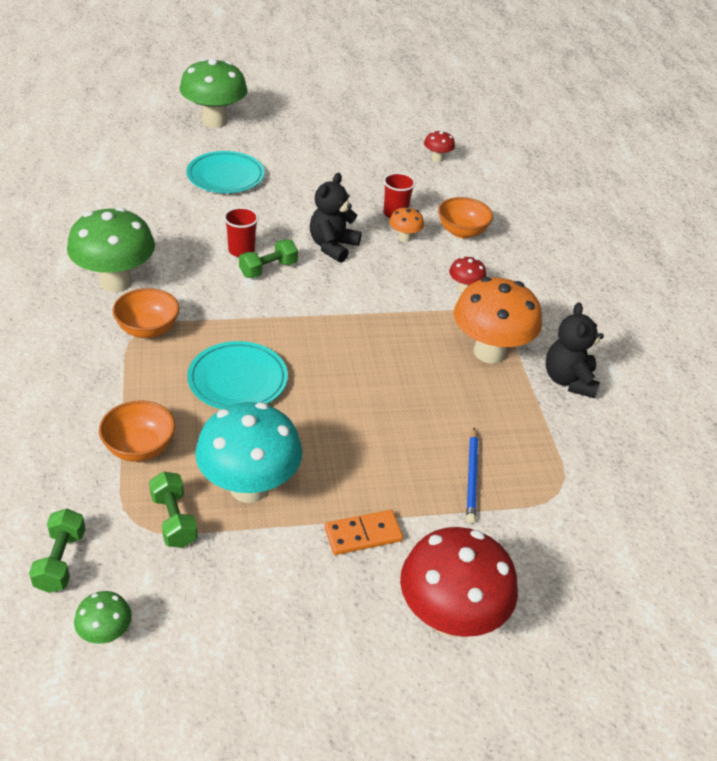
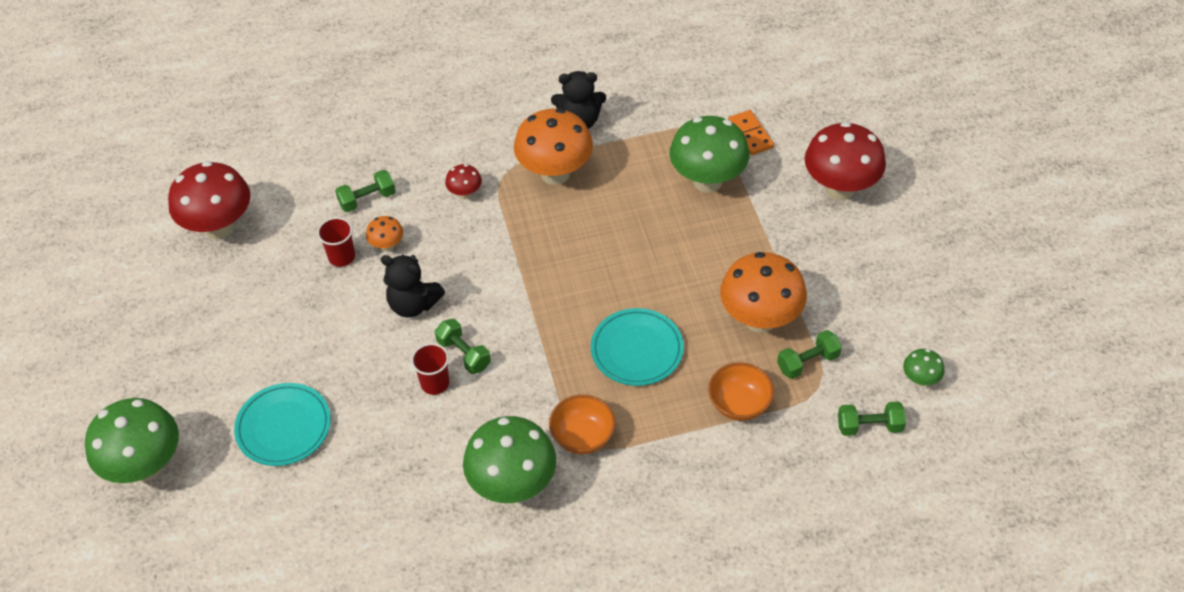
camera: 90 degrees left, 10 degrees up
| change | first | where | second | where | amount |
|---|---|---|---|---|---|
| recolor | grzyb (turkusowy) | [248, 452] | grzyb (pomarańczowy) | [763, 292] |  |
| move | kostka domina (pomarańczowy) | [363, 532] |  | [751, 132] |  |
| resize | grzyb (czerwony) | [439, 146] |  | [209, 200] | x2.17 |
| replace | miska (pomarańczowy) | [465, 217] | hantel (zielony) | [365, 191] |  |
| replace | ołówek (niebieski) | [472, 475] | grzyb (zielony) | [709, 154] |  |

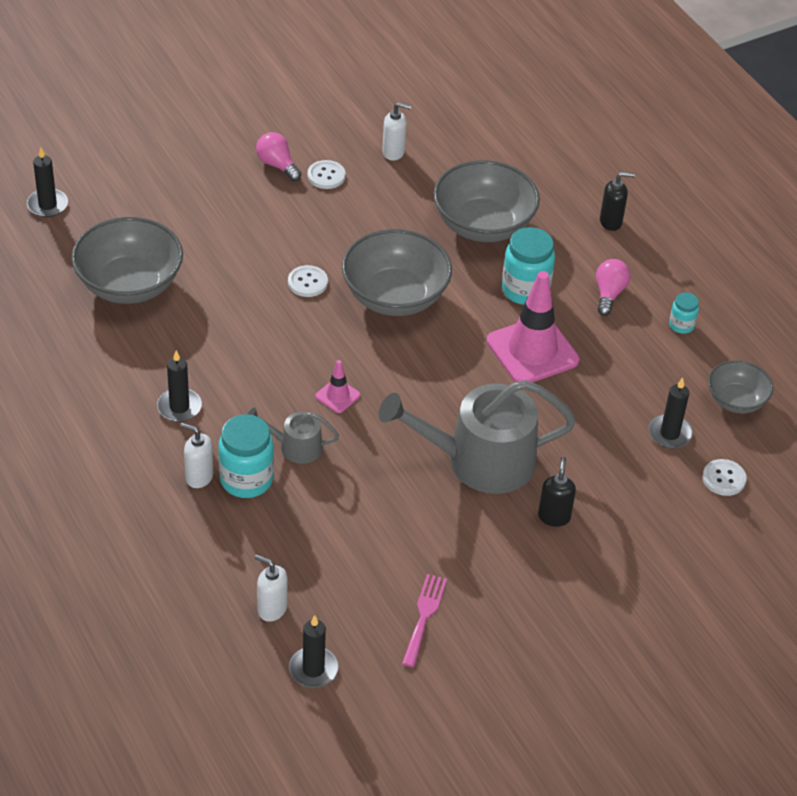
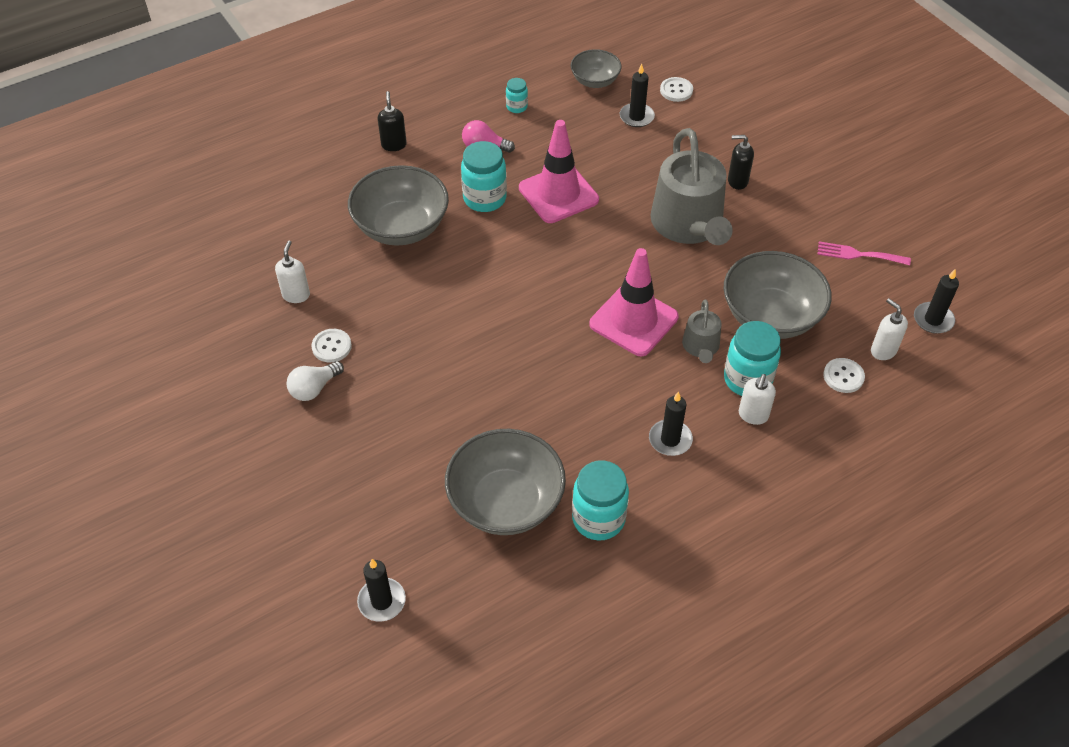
camera: 90 degrees left, 5 degrees up
| change | first | where | second | where | amount |
|---|---|---|---|---|---|
| rotate | dozownik mydła (biały) | [271, 588] |  | [889, 329] | 120 degrees clockwise |
| recolor | żarówka (różowy) | [279, 156] | żarówka (biały) | [315, 381] |  |
| move | guzik (biały) | [308, 281] |  | [844, 375] |  |
| resize | pachołek (różowy) | [338, 386] |  | [634, 302] | x2.17 |
| move | miska (szary) | [397, 272] |  | [777, 295] |  |
| insert |  |  | słoik (turkusowy) | [600, 500] |  |

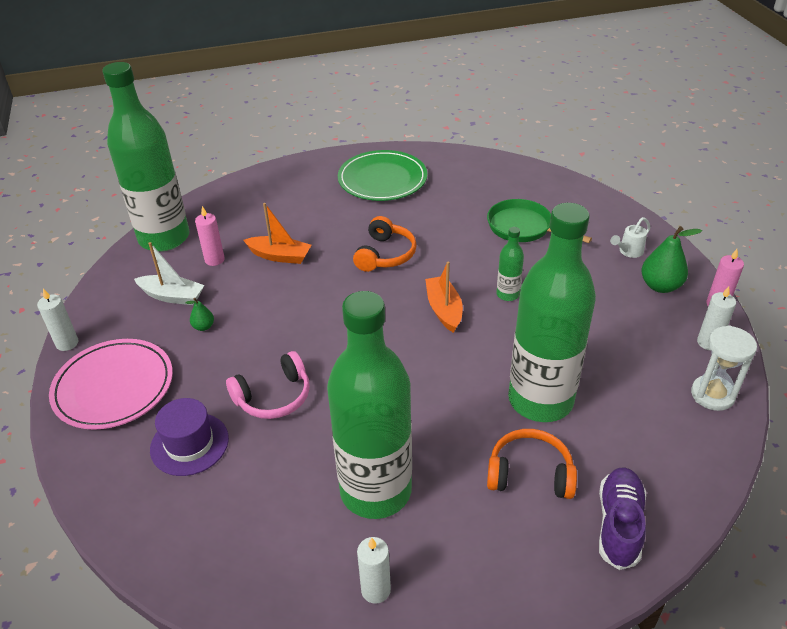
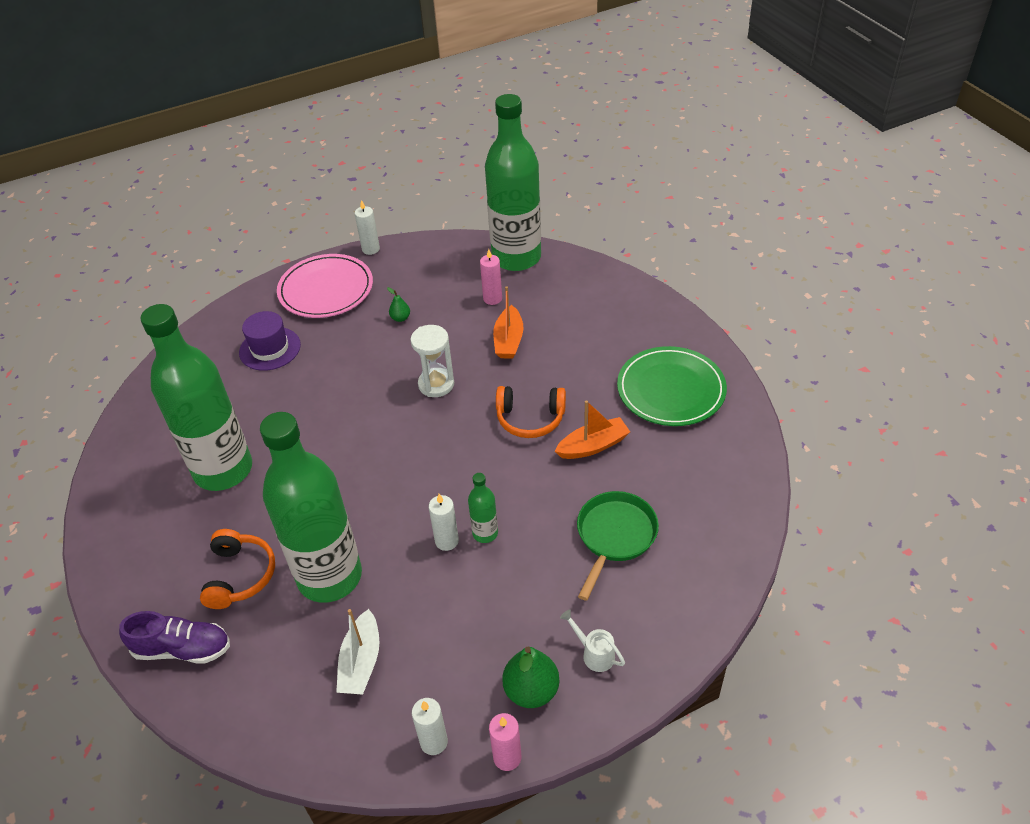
camera: 80 degrees right, 5 degrees up
| change | first | where | second | where | amount |
|---|---|---|---|---|---|
| move | łódka (biały) | [169, 273] |  | [358, 652] |  |
| delete | słuchawki (różowy) | [268, 385] |  |  |  |
| move | świeca (biały) | [374, 570] |  | [444, 522] |  |
| move | łódka (pomarańczowy) | [444, 297] |  | [592, 429] |  |
| move | klepsydra (biały) | [724, 368] |  | [432, 361] |  |

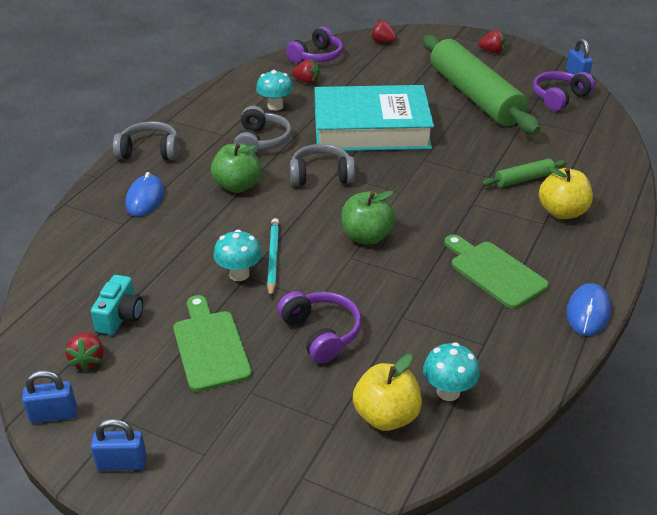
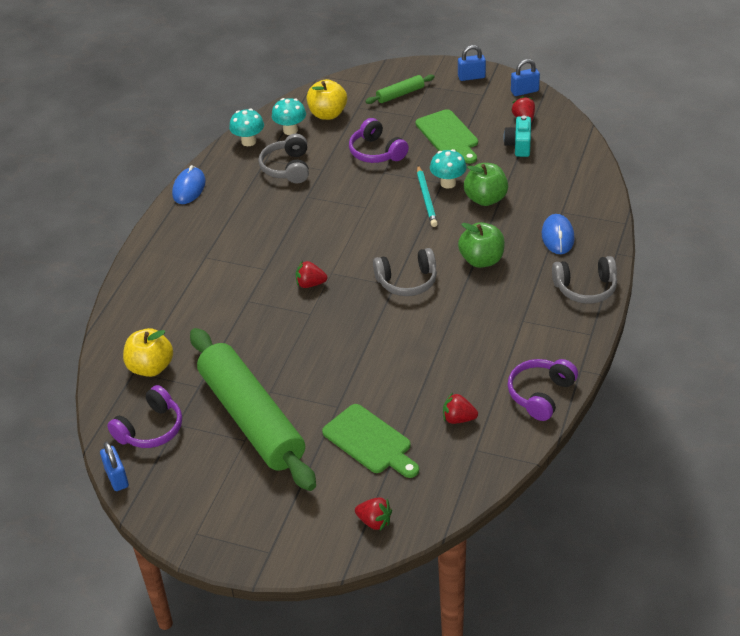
camera: 175 degrees right, 5 degrees up
| change | first | where | second | where | amount |
|---|---|---|---|---|---|
| move | słuchawki (szary) | [263, 130] |  | [283, 158] |  |
| move | grzyb (turkusowy) | [274, 90] |  | [246, 127] |  |
| move | słuchawki (fioletowy) | [314, 44] |  | [543, 390] |  |
| delete | książka (turkusowy) | [374, 118] |  |  |  |
| move | jabłko (zielony) | [368, 217] |  | [486, 184] |  |
| move | deska do krojenia (zielony) | [496, 272] |  | [370, 441] |  |
| move | truskawka (czerwony) | [492, 41] |  | [312, 274] |  |
| move | wałek do ciasta (zielony) | [524, 172] |  | [400, 89] |  |
| move | jabłko (żółty) | [566, 192] |  | [148, 352] |  |

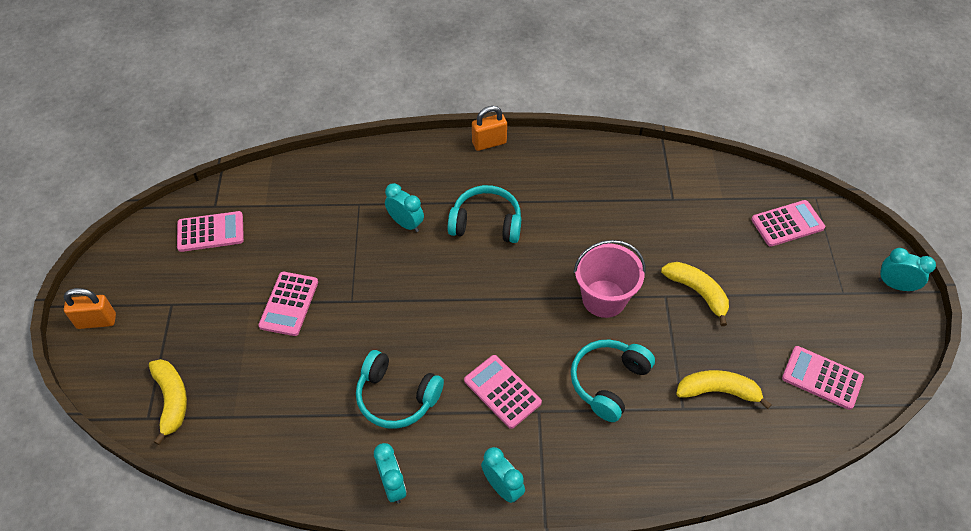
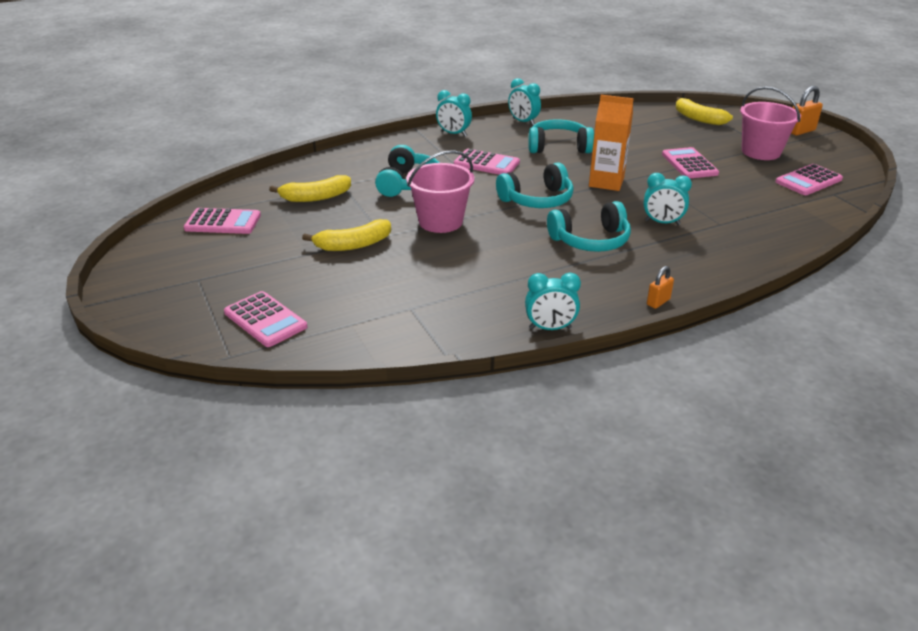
camera: 155 degrees right, 20 degrees down
| change | first | where | second | where | amount |
|---|---|---|---|---|---|
| resize | kłódka (pomarańczowy) | [489, 128] |  | [660, 287] | x0.63 |
| rotate | banan (żółty) | [695, 294] |  | [346, 235] | 45 degrees counterclockwise |
| rotate | kalkulator (różowy) | [788, 223] |  | [265, 319] | 90 degrees counterclockwise |
| move | budzik (turkusowy) | [907, 270] |  | [553, 301] |  |
| insert |  |  | słuchawki (turkusowy) | [535, 185] |  |
| insert |  |  | karton mleka (pomarańczowy) | [611, 143] |  |
| insert |  |  | wiadro (różowy) | [770, 123] |  |

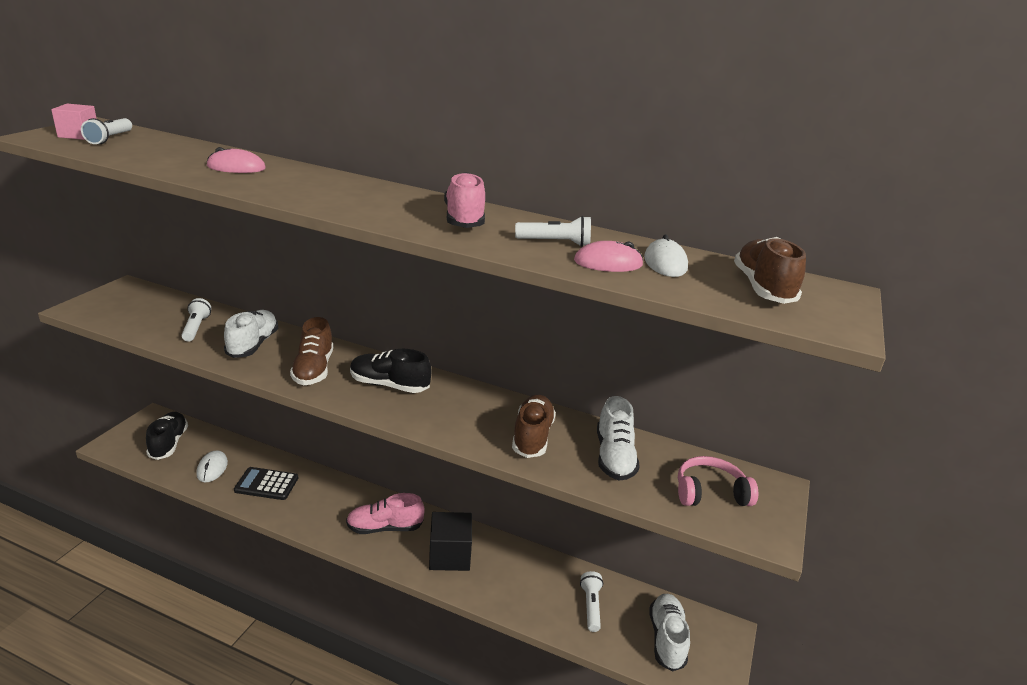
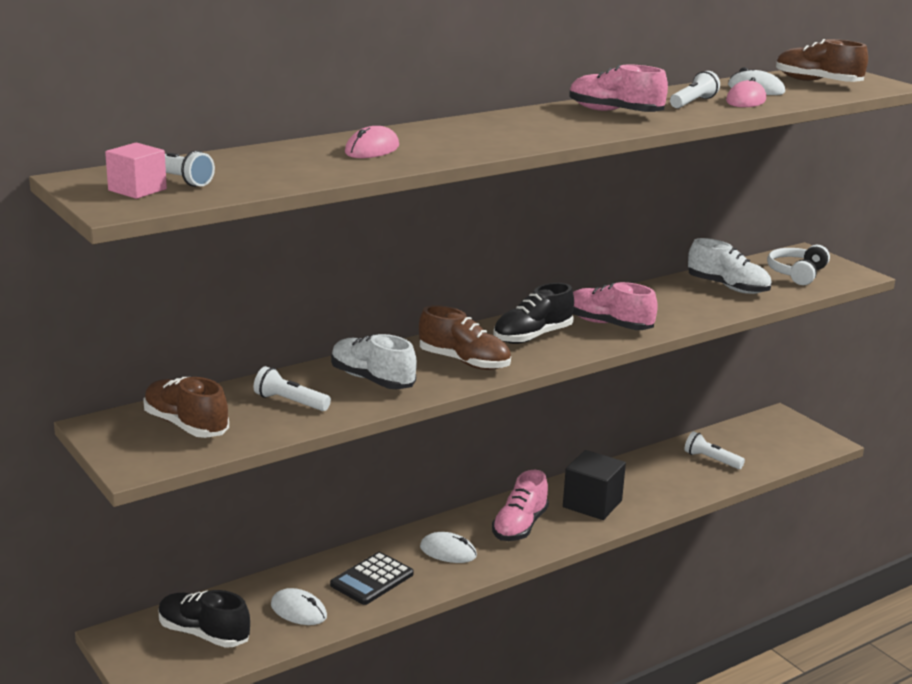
camera: 55 degrees left, 5 degrees down
| change | first | where | second | where | amount |
|---|---|---|---|---|---|
| move | but (brązowy) | [534, 426] |  | [186, 407] |  |
| delete | but (biały) | [669, 633] |  |  |  |
| recolor | słuchawki (różowy) | [718, 481] | słuchawki (biały) | [798, 265] |  |
| insert |  |  | myszka (biały) | [448, 547] |  |
| insert |  |  | but (różowy) | [615, 306] |  |

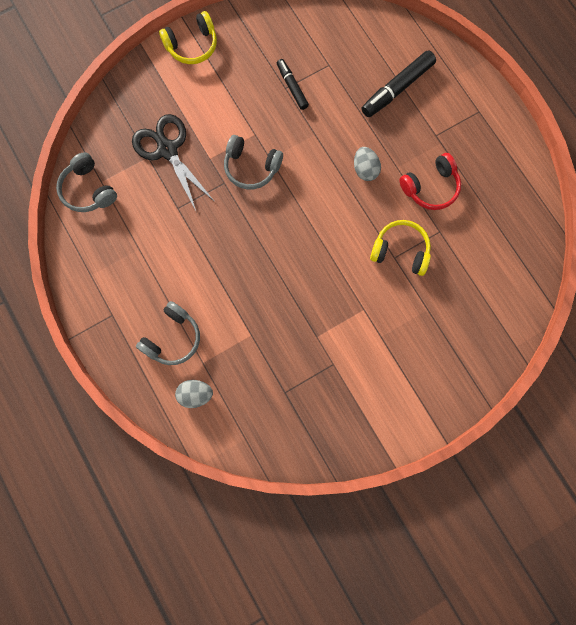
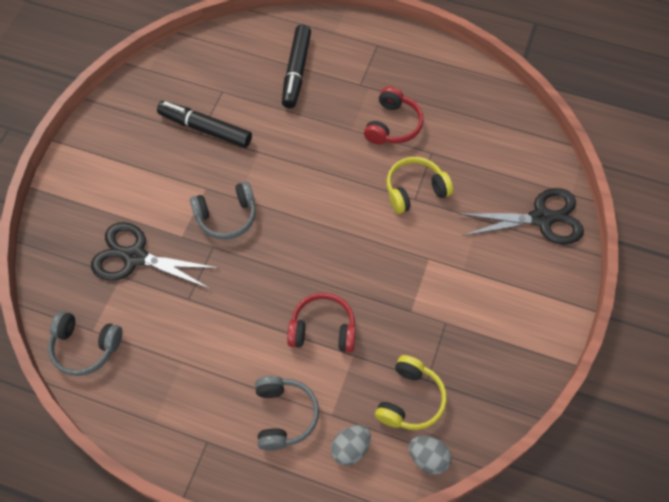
camera: 40 degrees left, 15 degrees down
| change | first | where | second | where | amount |
|---|---|---|---|---|---|
| move | słuchawki (żółty) | [188, 37] |  | [411, 392] |  |
| resize | flamaster (czarny) | [293, 84] |  | [204, 124] | x1.61 |
| move | jajko (szary) | [367, 164] |  | [430, 455] |  |
| insert |  |  | słuchawki (czerwony) | [321, 322] |  |
| insert |  |  | nożyczki (czarny) | [521, 216] |  |

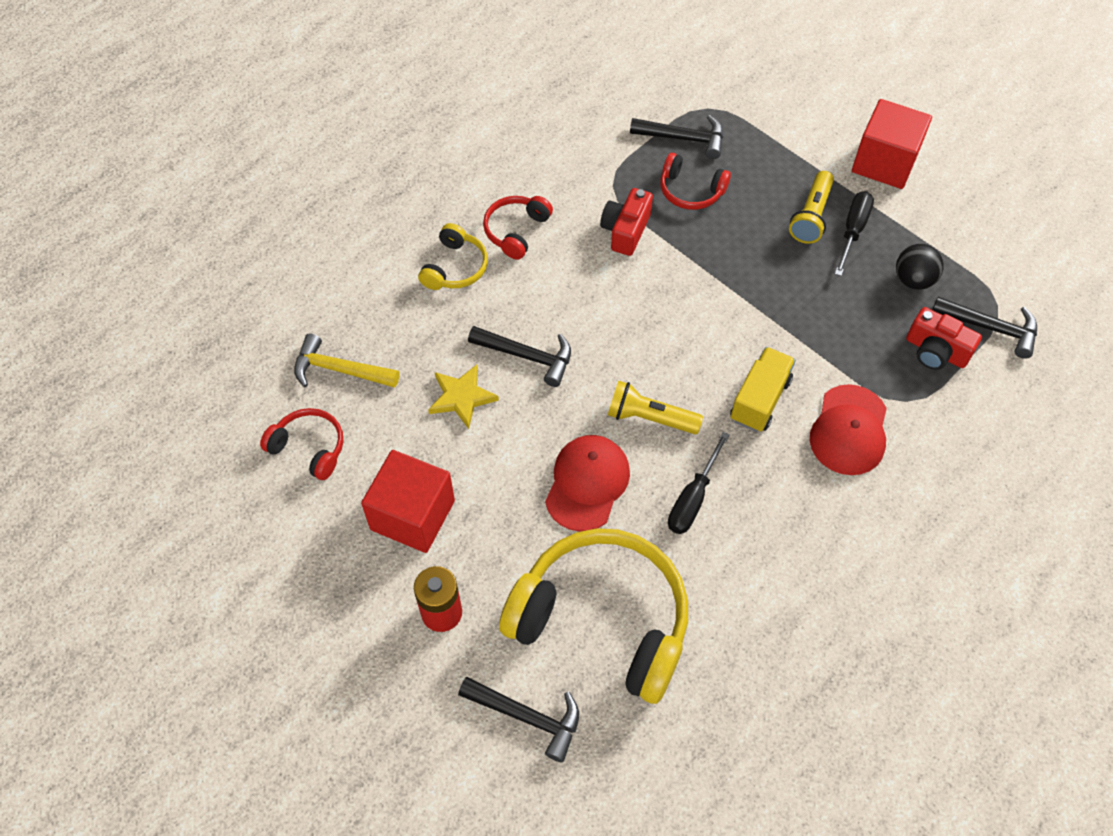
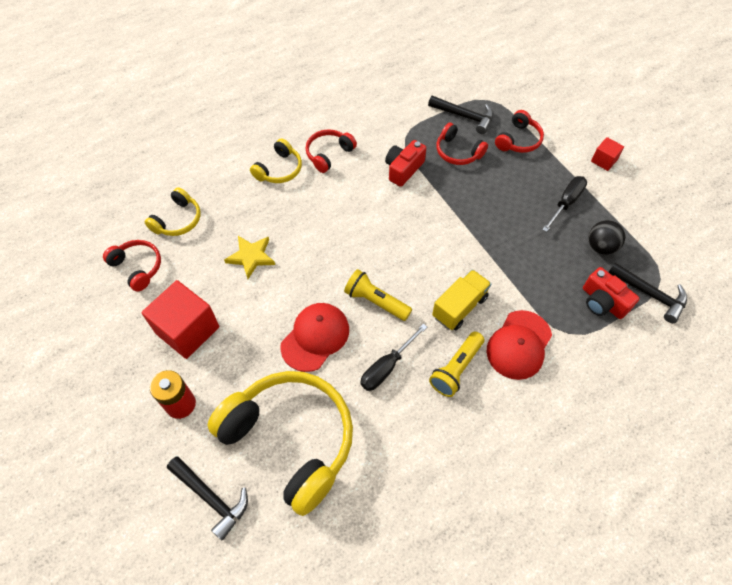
camera: 15 degrees right, 0 degrees up
| change | first | where | second | where | amount |
|---|---|---|---|---|---|
| replace | młotek (żółty) | [346, 360] | słuchawki (żółty) | [173, 211] |  |
| delete | młotek (czarny) | [519, 356] |  |  |  |
| move | latarka (żółty) | [811, 207] |  | [456, 364] |  |
| resize | sześcian (czerwony) | [892, 144] |  | [607, 154] | x0.50 |
| insert |  |  | słuchawki (czerwony) | [519, 131] |  |

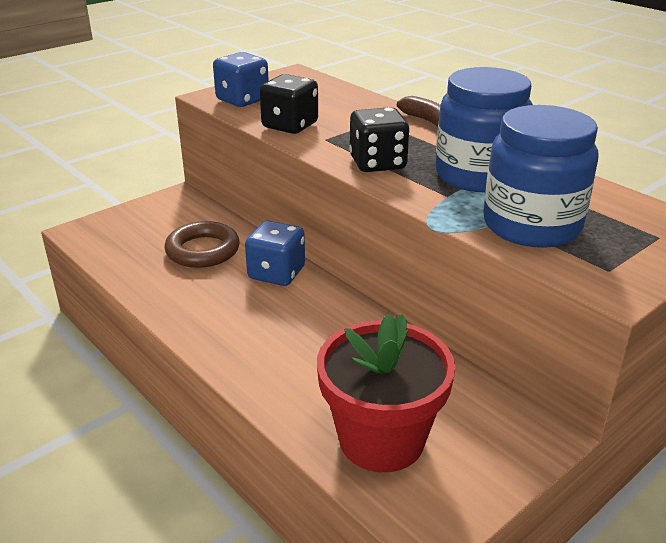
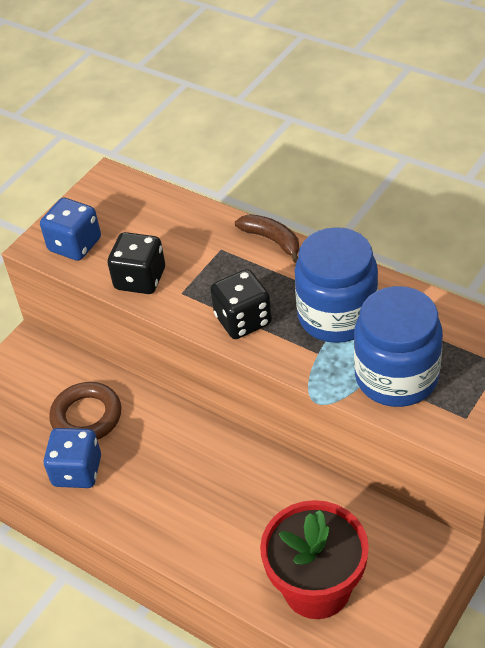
camera: 10 degrees left, 15 degrees up
| change | first | where | second | where | amount |
|---|---|---|---|---|---|
| move | kostka do gry (niebieski) | [275, 253] |  | [72, 458] |  |

